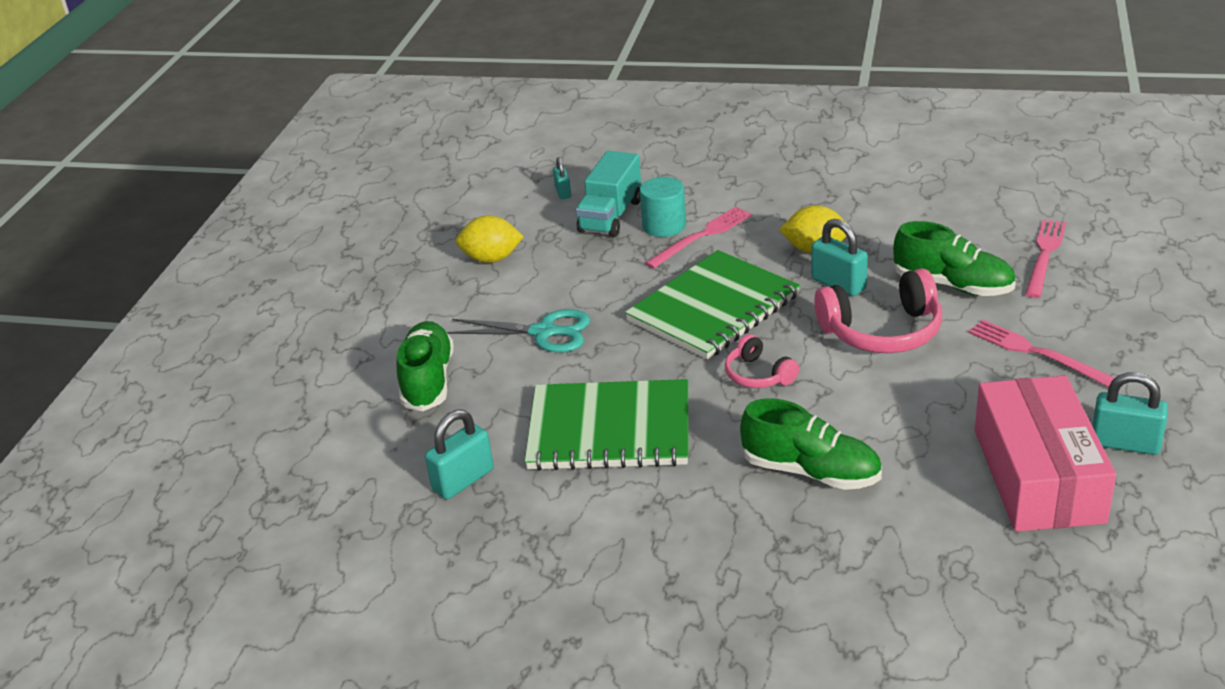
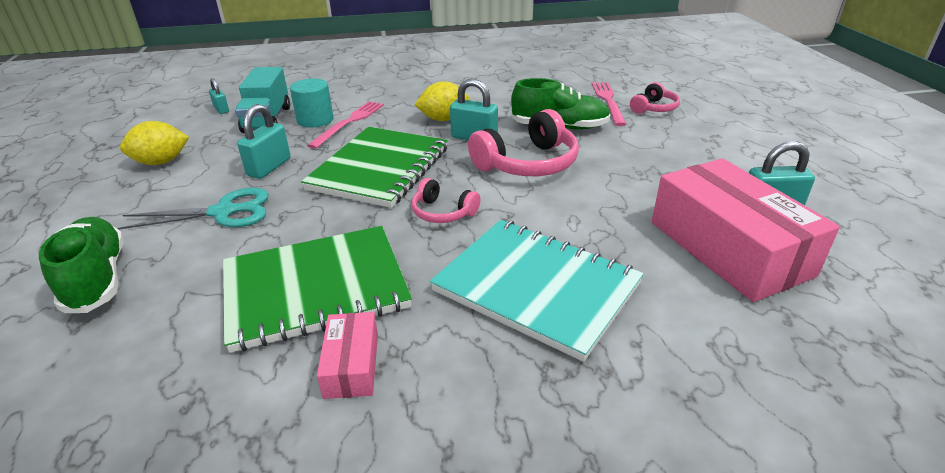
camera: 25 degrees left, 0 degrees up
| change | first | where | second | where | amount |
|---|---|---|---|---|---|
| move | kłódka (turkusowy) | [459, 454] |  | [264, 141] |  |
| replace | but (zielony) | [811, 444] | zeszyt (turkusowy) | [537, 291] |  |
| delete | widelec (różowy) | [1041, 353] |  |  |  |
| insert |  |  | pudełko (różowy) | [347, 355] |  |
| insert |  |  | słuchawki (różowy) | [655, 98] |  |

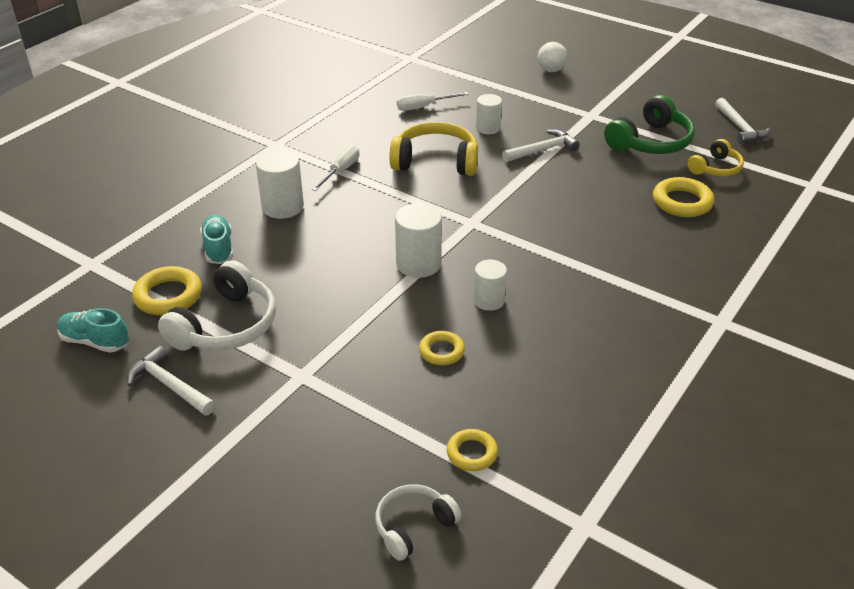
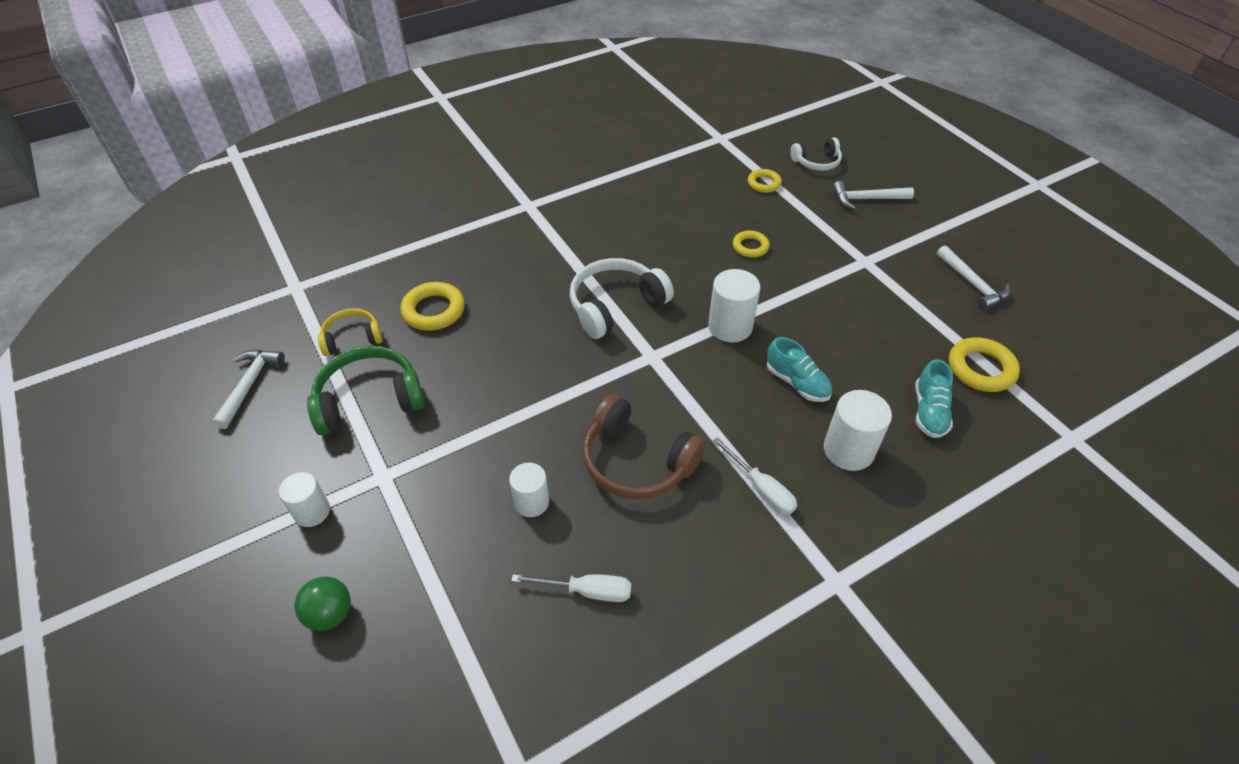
camera: 155 degrees left, 10 degrees up
| change | first | where | second | where | amount |
|---|---|---|---|---|---|
| move | but (turkusowy) | [93, 330] |  | [799, 369] |  |
| move | słuchawki (biały) | [217, 305] |  | [621, 298] |  |
| rotate | śrubokręt (biały) | [336, 168] |  | [755, 476] | 90 degrees counterclockwise |
| recolor | słuchawki (żółty) | [433, 149] | słuchawki (brązowy) | [644, 446] |  |
| move | walec (biały) | [490, 285] |  | [304, 499] |  |
| move | młotek (biały) | [541, 146] |  | [873, 195] |  |
| recolor | piłka (biały) | [552, 57] | piłka (zielony) | [323, 604] |  |

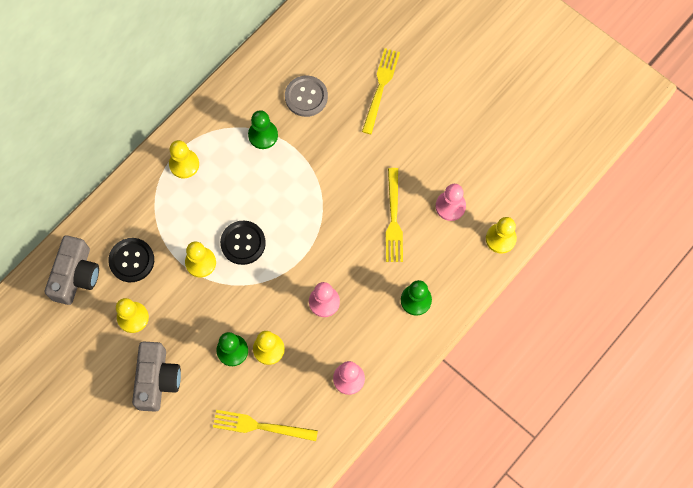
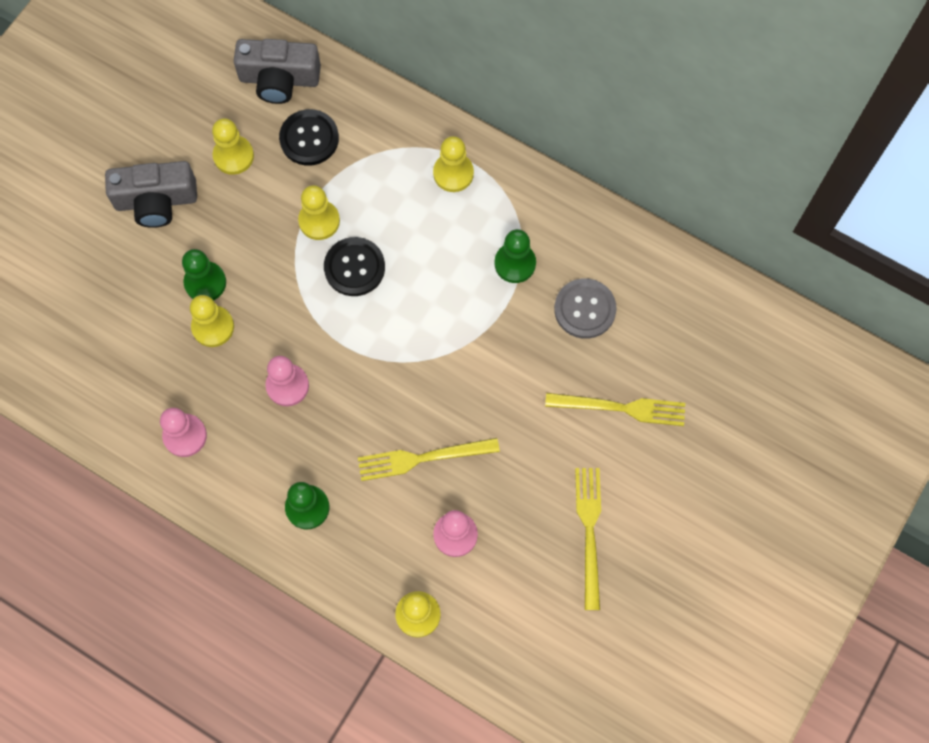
camera: 80 degrees right, 0 degrees up
| change | first | where | second | where | amount |
|---|---|---|---|---|---|
| move | widelec (żółty) | [265, 425] |  | [588, 539] |  |

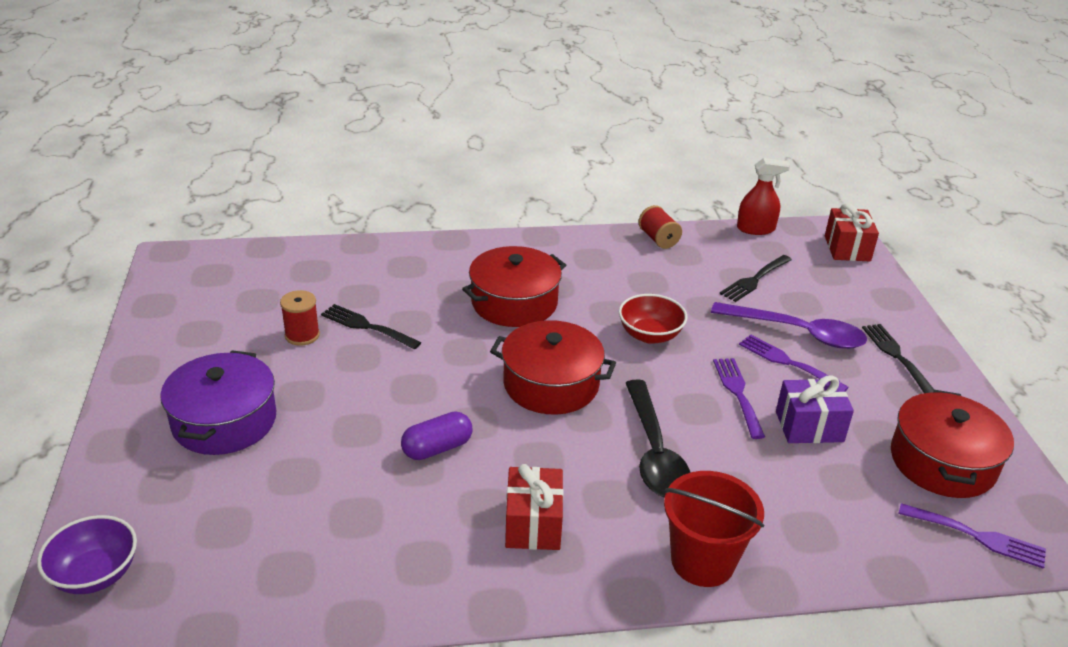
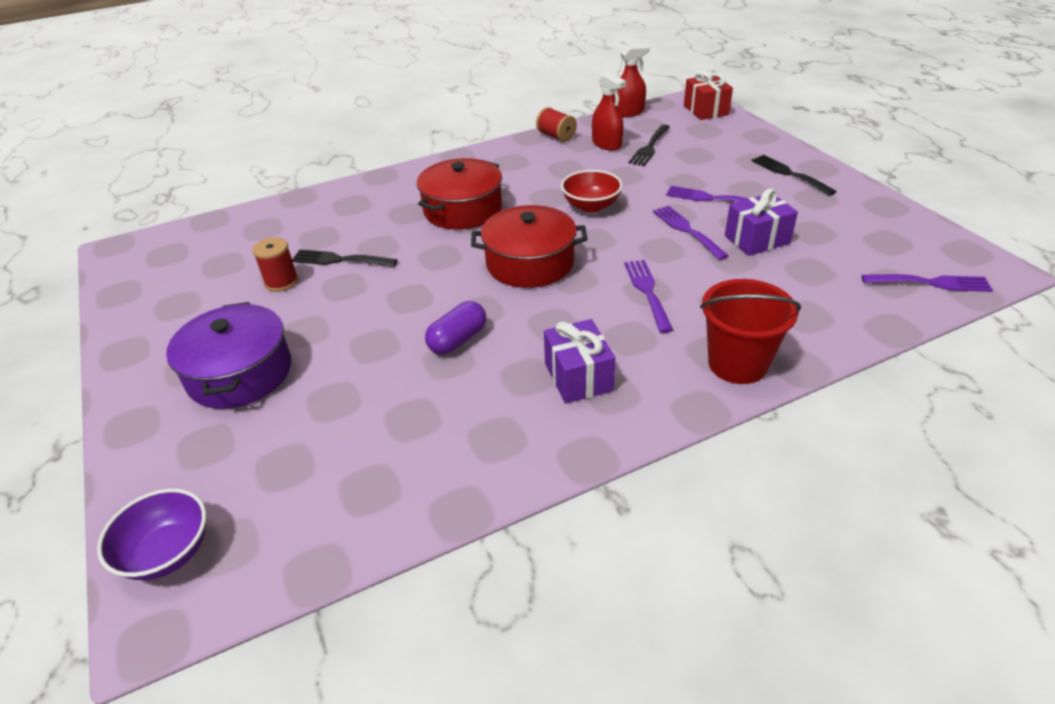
camera: 15 degrees left, 5 degrees up
| change | first | where | second | where | amount |
|---|---|---|---|---|---|
| recolor | prezent (czerwony) | [534, 507] | prezent (fioletowy) | [579, 361] |  |
| replace | łyżka (czarny) | [658, 438] | widelec (fioletowy) | [648, 296] |  |
| delete | łyżka (fioletowy) | [789, 325] |  |  |  |
| delete | garnek (czerwony) | [952, 444] |  |  |  |
| insert |  |  | spryskiwacz (czerwony) | [609, 111] |  |

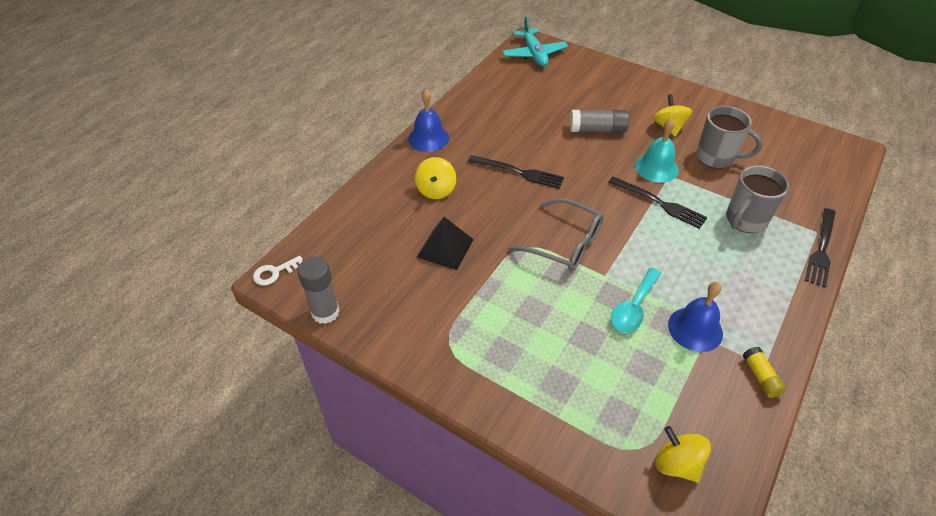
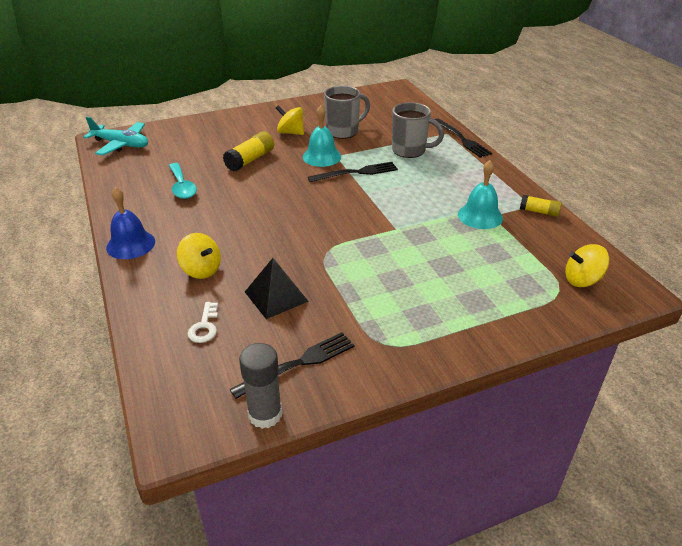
camera: 55 degrees left, 10 degrees down
| change | first | where | second | where | amount |
|---|---|---|---|---|---|
| move | klucz (biały) | [277, 270] |  | [203, 322] |  |
| move | widelec (czarny) | [516, 172] |  | [292, 365] |  |
| delete | okulary (szary) | [556, 235] |  |  |  |
| recolor | klej w sztyfcie (szary) | [599, 121] | klej w sztyfcie (żółty) | [248, 152] |  |
| move | łyżka (turkusowy) | [636, 300] |  | [183, 181] |  |
| recolor | dzwonek (niebieski) | [695, 317] | dzwonek (turkusowy) | [480, 194] |  |
| rotate | kubek (szary) | [757, 199] |  | [418, 130] | 60 degrees counterclockwise |

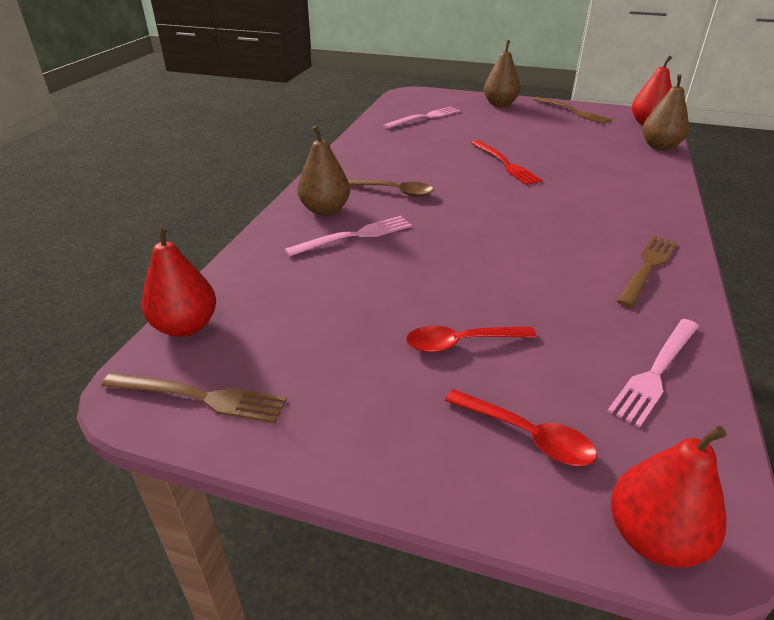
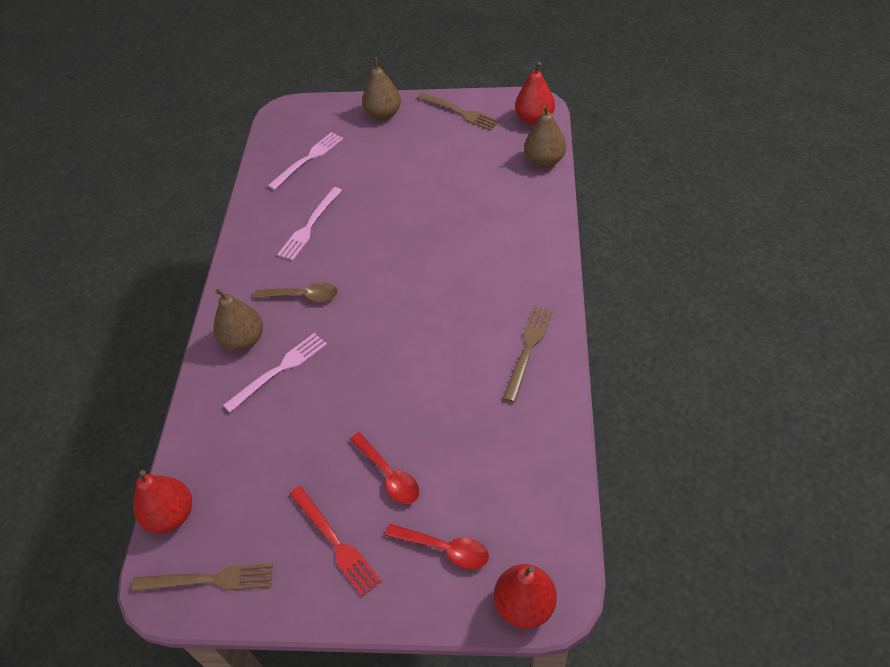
camera: 10 degrees left, 15 degrees up
| change | first | where | second | where | amount |
|---|---|---|---|---|---|
| rotate | łyżka (czerwony) | [471, 339] |  | [384, 468] | 105 degrees counterclockwise |
| move | widelec (czerwony) | [507, 162] |  | [336, 541] |  |
| move | widelec (różowy) | [653, 373] |  | [309, 224] |  |

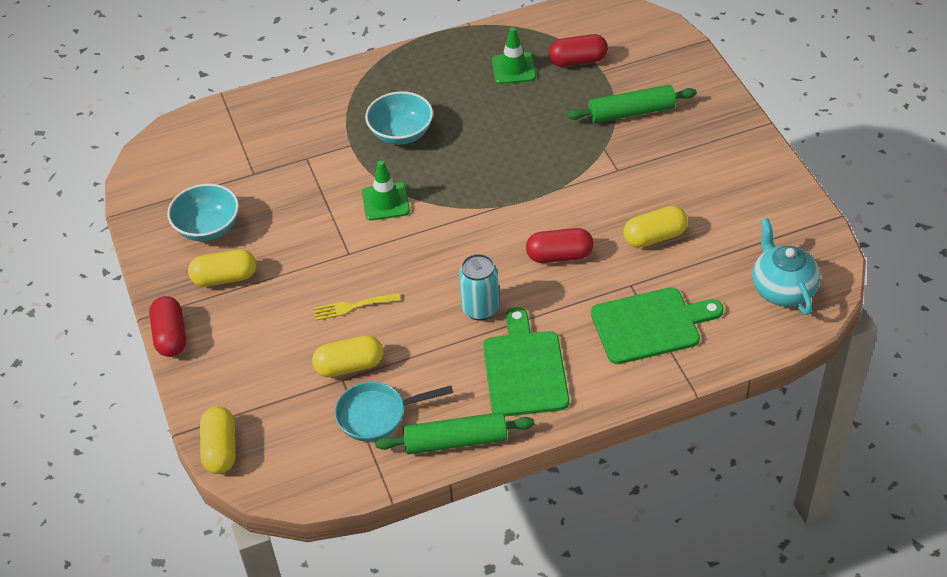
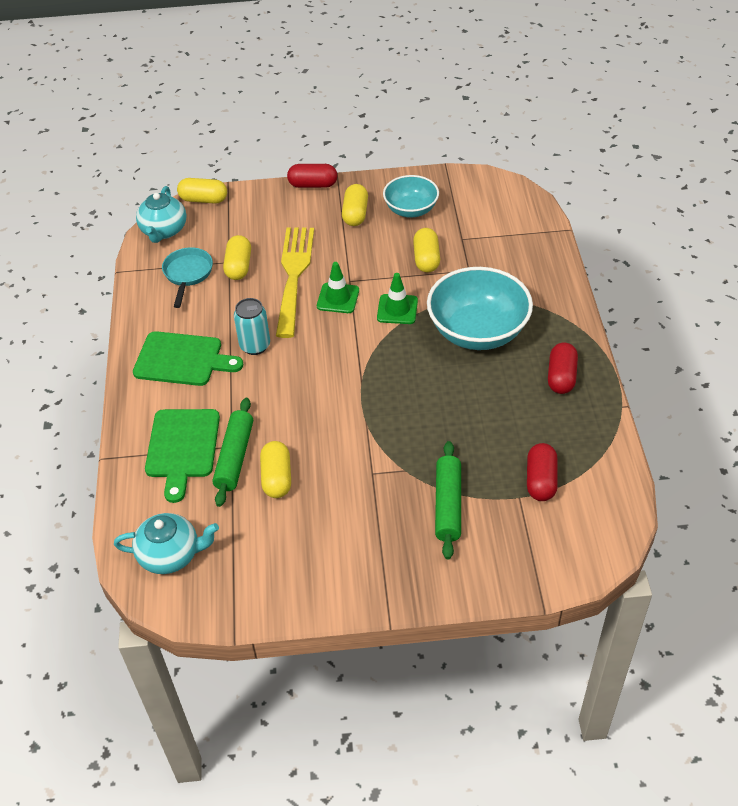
camera: 105 degrees right, 0 degrees up
| change | first | where | second | where | amount |
|---|---|---|---|---|---|
| resize | widelec (żółty) | [356, 307] |  | [295, 282] | x2.29 |
| resize | miska (turkusowy) | [399, 118] |  | [480, 308] | x1.66 |
| move | wałek do ciasta (zielony) | [454, 433] |  | [232, 452] |  |
| move | pachołek (zielony) | [514, 55] |  | [338, 287] |  |
| move | kapsułka (czerwony) | [559, 245] |  | [563, 368] |  |
| insert |  |  | imbryk (turkusowy) | [161, 214] |  |
| insert |  |  | kapsułka (żółty) | [426, 250] |  |

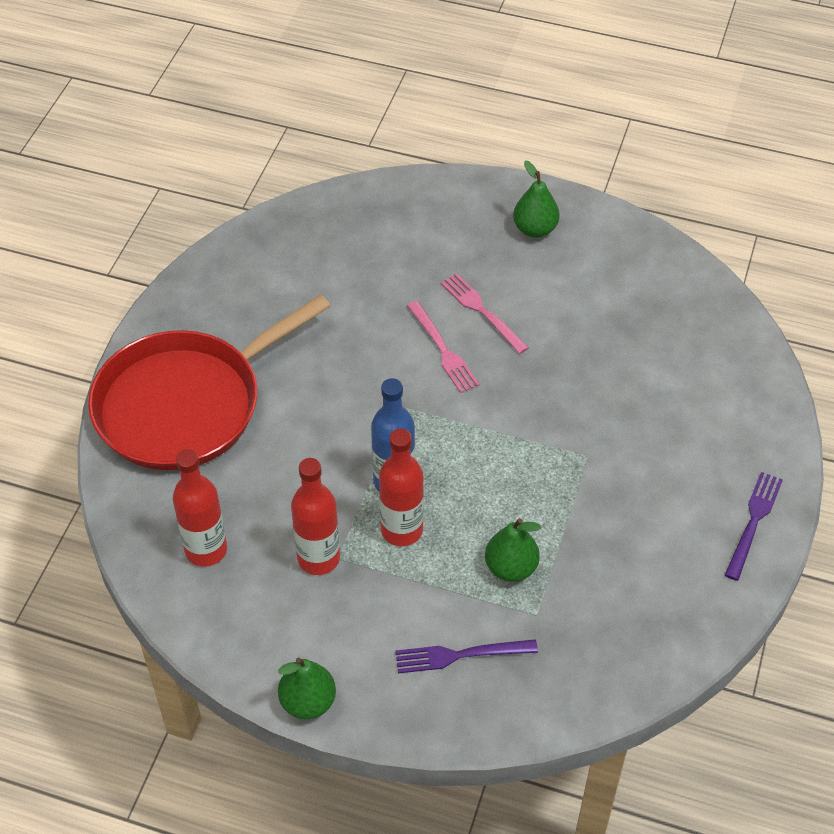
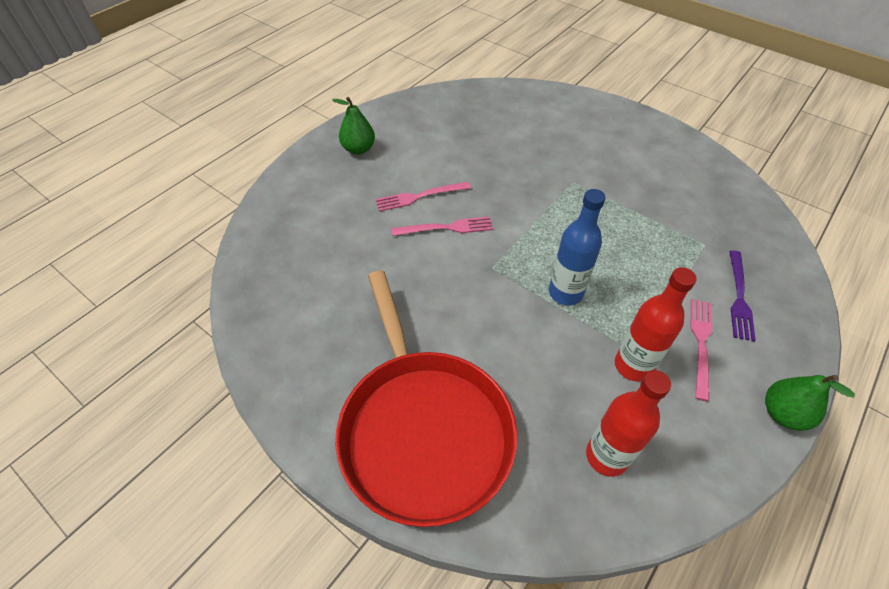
camera: 70 degrees left, 0 degrees up
| change | first | where | second | where | amount |
|---|---|---|---|---|---|
| delete | butelka (czerwony) | [401, 487] |  |  |  |
| delete | gruszka (zielony) | [513, 550] |  |  |  |
| delete | widelec (fioletowy) | [754, 526] |  |  |  |
| insert |  |  | widelec (różowy) | [701, 350] |  |

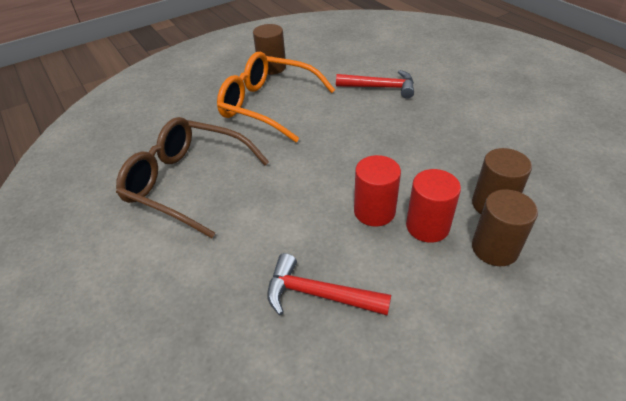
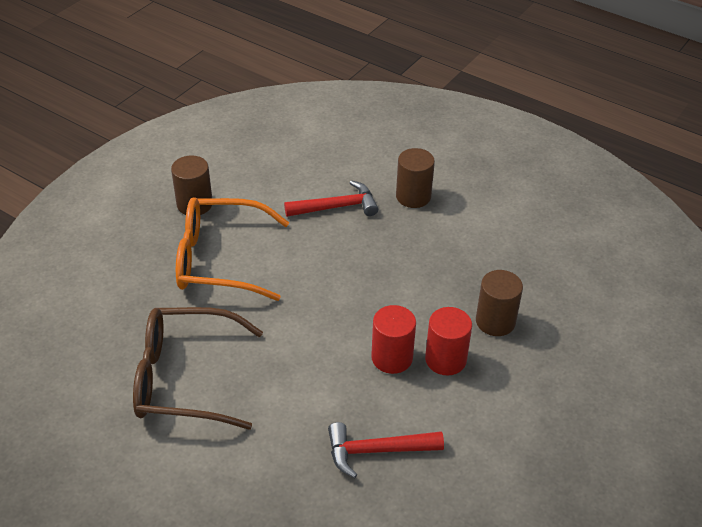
camera: 25 degrees left, 0 degrees up
| change | first | where | second | where | amount |
|---|---|---|---|---|---|
| move | walec (brązowy) | [505, 227] |  | [415, 178] |  |

